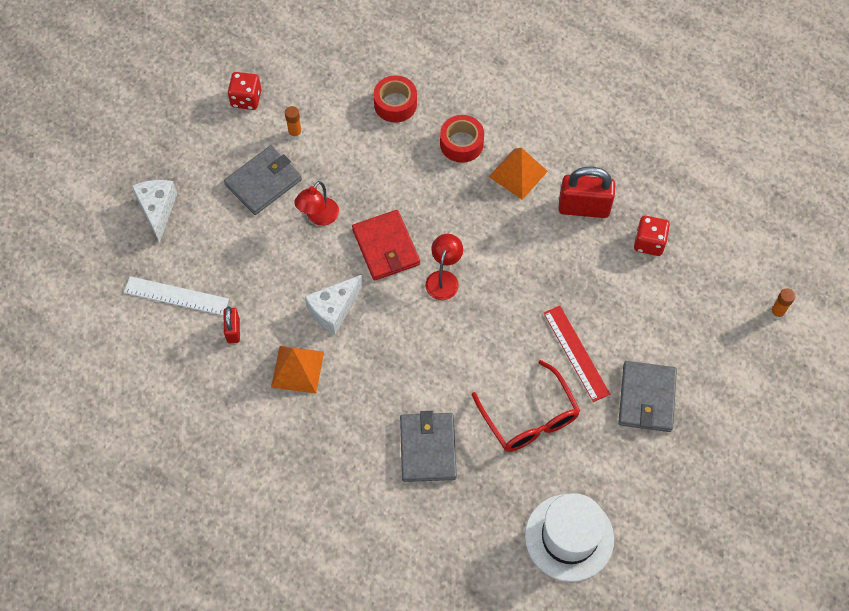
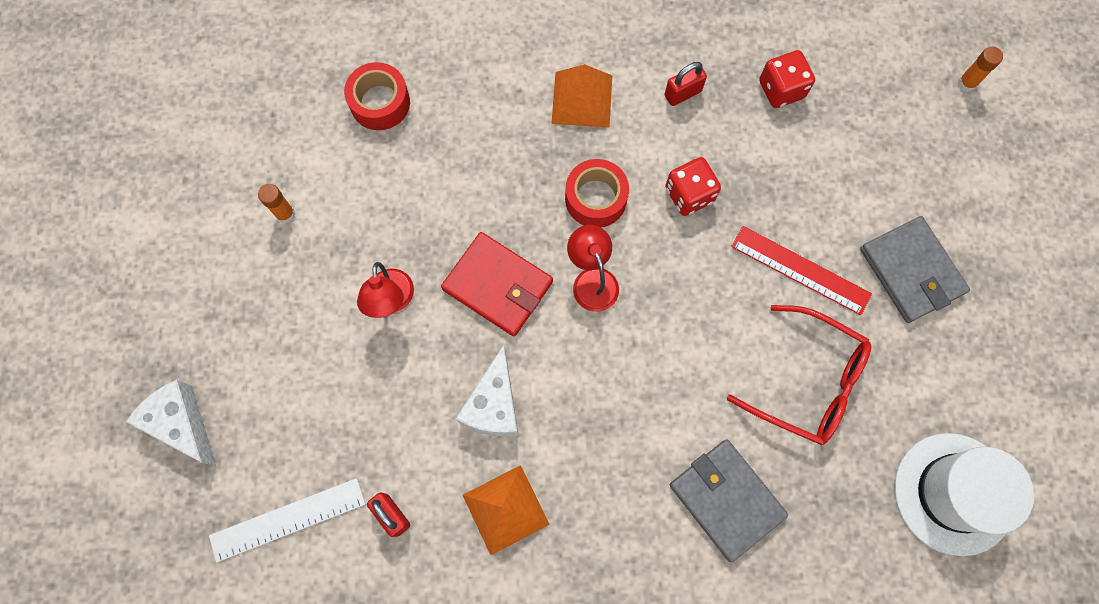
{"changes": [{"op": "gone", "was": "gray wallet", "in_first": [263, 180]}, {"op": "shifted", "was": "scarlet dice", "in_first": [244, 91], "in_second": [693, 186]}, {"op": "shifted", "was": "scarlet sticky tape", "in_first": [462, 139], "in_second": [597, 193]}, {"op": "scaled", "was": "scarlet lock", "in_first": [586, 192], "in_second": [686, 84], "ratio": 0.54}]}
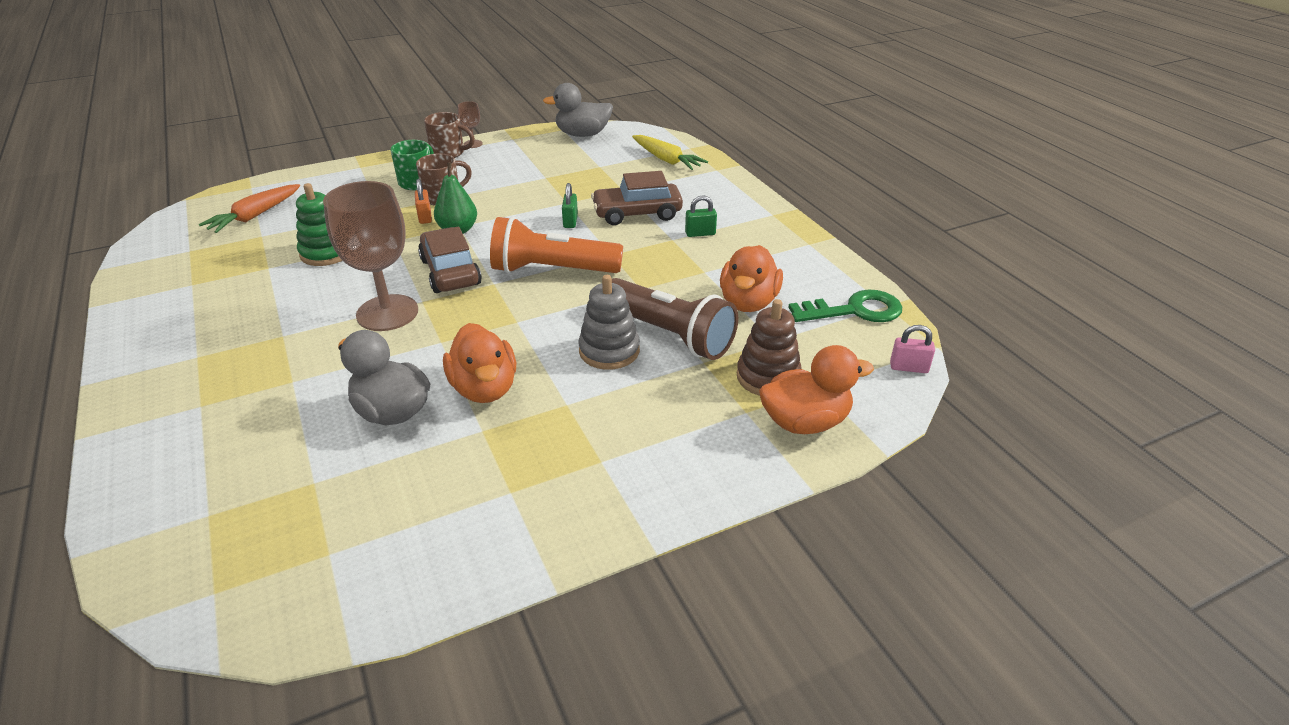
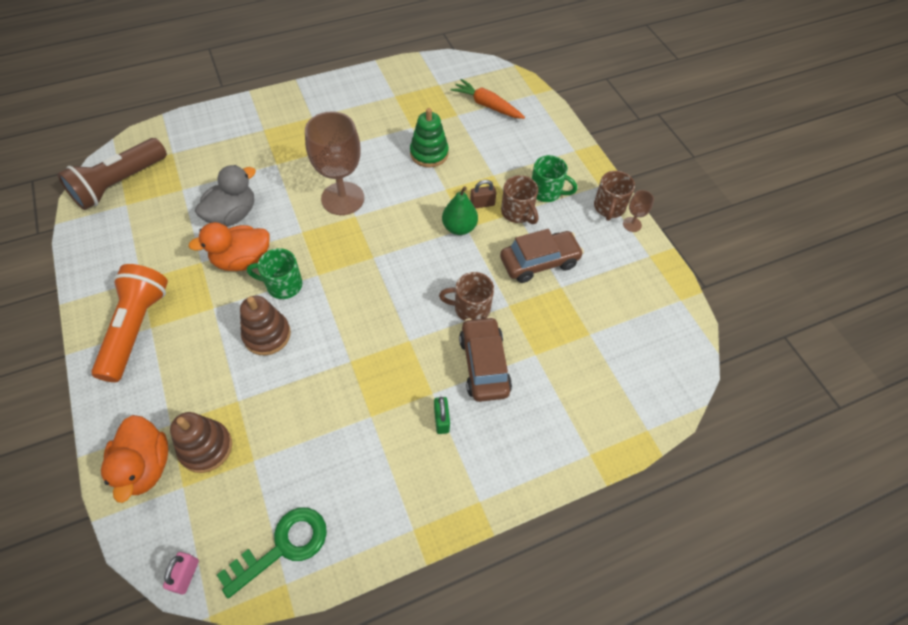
{"changes": [{"op": "gone", "was": "gray duck", "in_first": [578, 110]}, {"op": "gone", "was": "yellow root vegetable", "in_first": [670, 152]}, {"op": "gone", "was": "bright orange duck", "in_first": [751, 278]}, {"op": "new", "now": "emerald coffee mug", "in_second": [274, 273]}, {"op": "shifted", "was": "brown automobile", "in_first": [450, 260], "in_second": [542, 256]}, {"op": "shifted", "was": "bright orange pocket torch", "in_first": [556, 244], "in_second": [129, 323]}, {"op": "shifted", "was": "brown pocket torch", "in_first": [675, 319], "in_second": [112, 174]}, {"op": "swapped", "was": "emerald lock", "now": "brown coffee mug", "in_first": [570, 205], "in_second": [466, 296]}, {"op": "repainted", "was": "bright orange lock", "now": "brown lock", "in_first": [423, 201], "in_second": [483, 194]}, {"op": "repainted", "was": "gray stacking toy", "now": "brown stacking toy", "in_first": [609, 322], "in_second": [265, 325]}, {"op": "rotated", "was": "emerald key", "in_first": [845, 305], "in_second": [272, 552], "clockwise": -120}]}
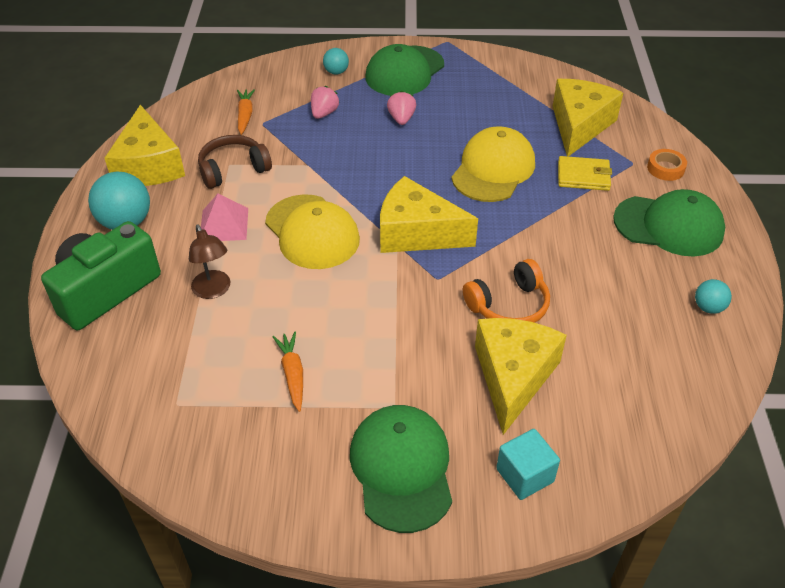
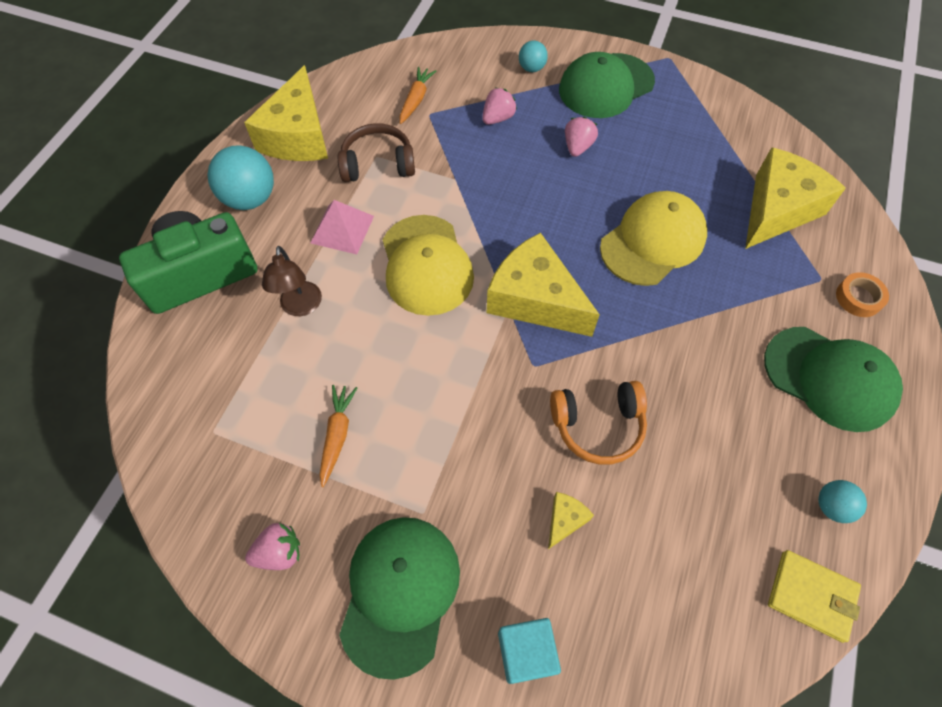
{"changes": [{"op": "new", "now": "rosy toy strawberry", "in_second": [272, 546]}, {"op": "shifted", "was": "yellow wallet", "in_first": [585, 173], "in_second": [814, 596]}, {"op": "scaled", "was": "yellow cheese wedge", "in_first": [521, 376], "in_second": [571, 520], "ratio": 0.42}]}
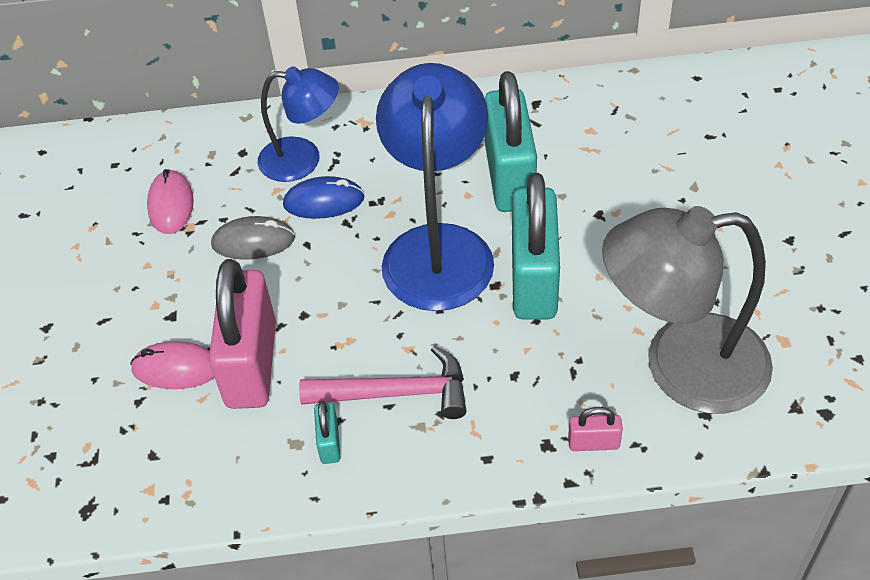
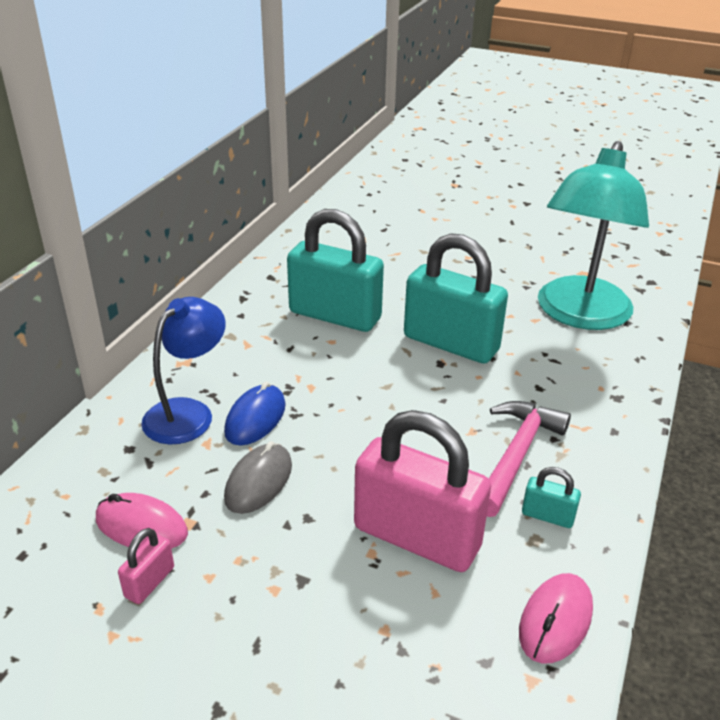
{"changes": [{"op": "gone", "was": "blue lamp", "in_first": [435, 187]}, {"op": "shifted", "was": "rosy computer mouse", "in_first": [172, 365], "in_second": [556, 618]}, {"op": "shifted", "was": "rosy lock", "in_first": [595, 429], "in_second": [146, 566]}, {"op": "repainted", "was": "gray lamp", "now": "teal lamp", "in_first": [687, 310], "in_second": [593, 235]}]}
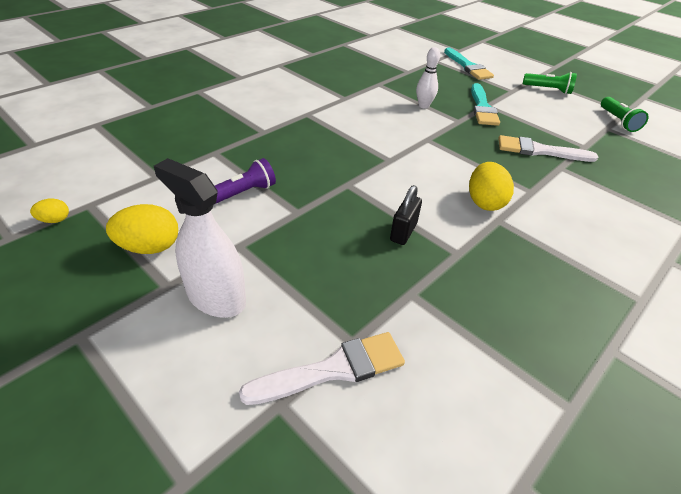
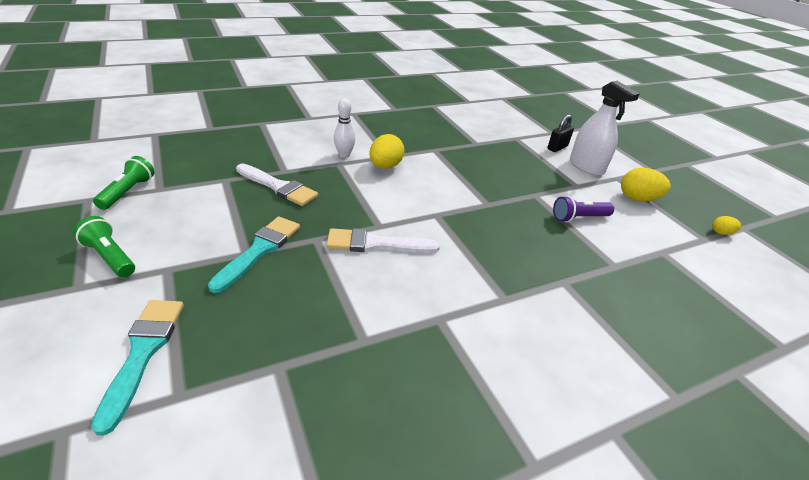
{"changes": [{"op": "shifted", "was": "pure white paint brush", "in_first": [322, 368], "in_second": [383, 240]}, {"op": "shifted", "was": "black lock", "in_first": [406, 215], "in_second": [560, 133]}, {"op": "shifted", "was": "pure white tenpin", "in_first": [428, 78], "in_second": [344, 128]}]}
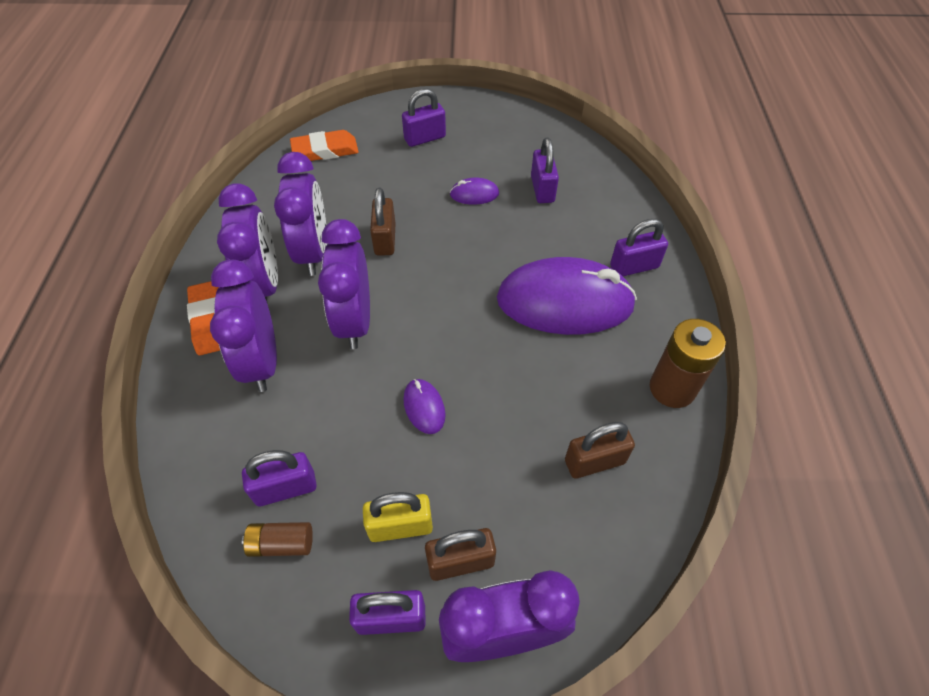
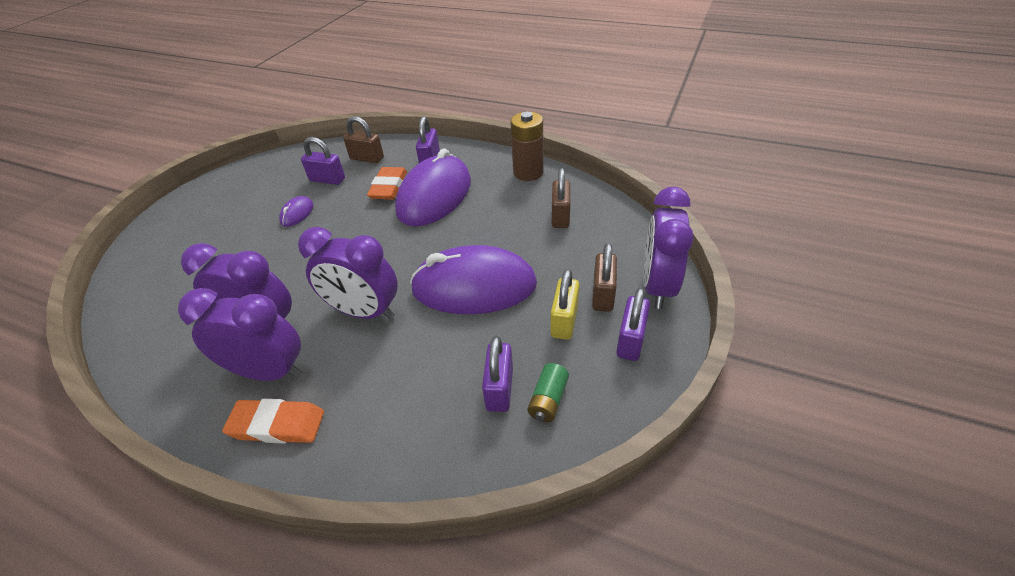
{"changes": [{"op": "gone", "was": "violet bedside clock", "in_first": [243, 325]}, {"op": "gone", "was": "violet lock", "in_first": [424, 118]}, {"op": "shifted", "was": "bright orange gum eraser", "in_first": [324, 145], "in_second": [387, 183]}, {"op": "shifted", "was": "brown lock", "in_first": [383, 222], "in_second": [363, 139]}, {"op": "repainted", "was": "brown AA battery", "now": "emerald AA battery", "in_first": [277, 539], "in_second": [548, 392]}, {"op": "scaled", "was": "violet computer mouse", "in_first": [424, 406], "in_second": [473, 279], "ratio": 2.42}]}
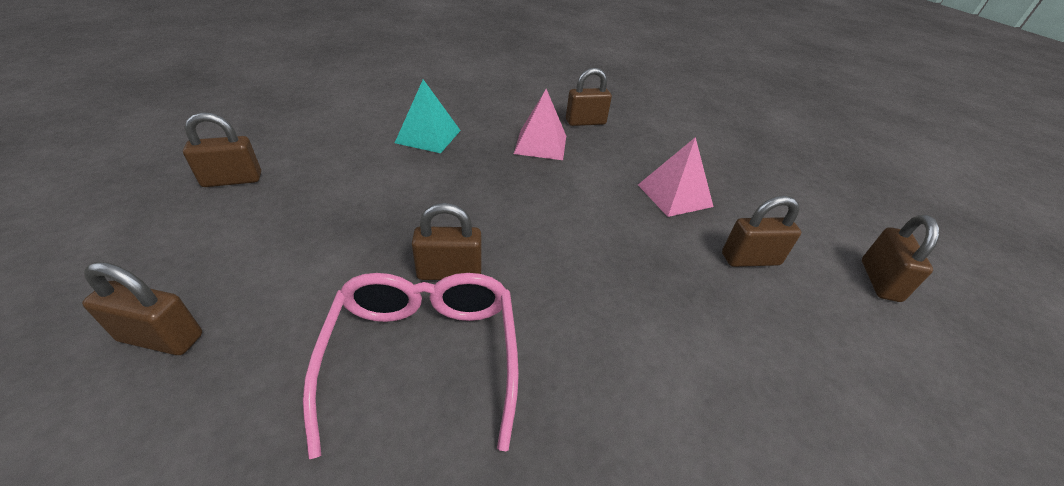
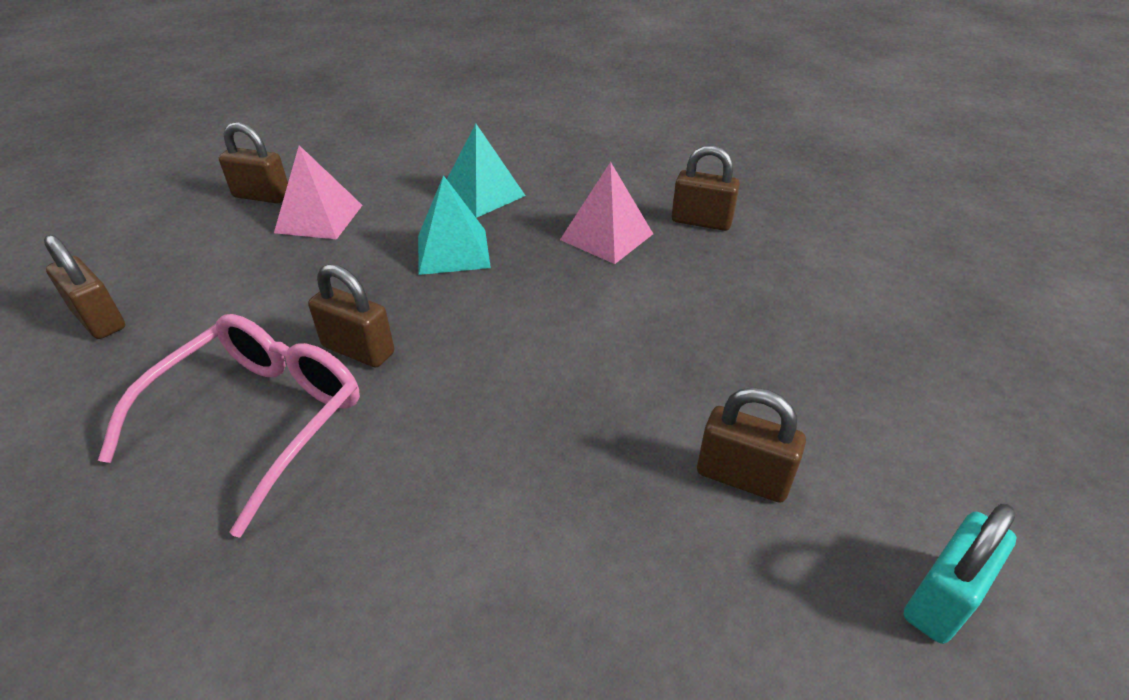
{"changes": [{"op": "new", "now": "teal pyramid", "in_second": [454, 225]}, {"op": "shifted", "was": "rosy pyramid", "in_first": [676, 177], "in_second": [318, 192]}, {"op": "repainted", "was": "brown lock", "now": "teal lock", "in_first": [901, 258], "in_second": [960, 574]}]}
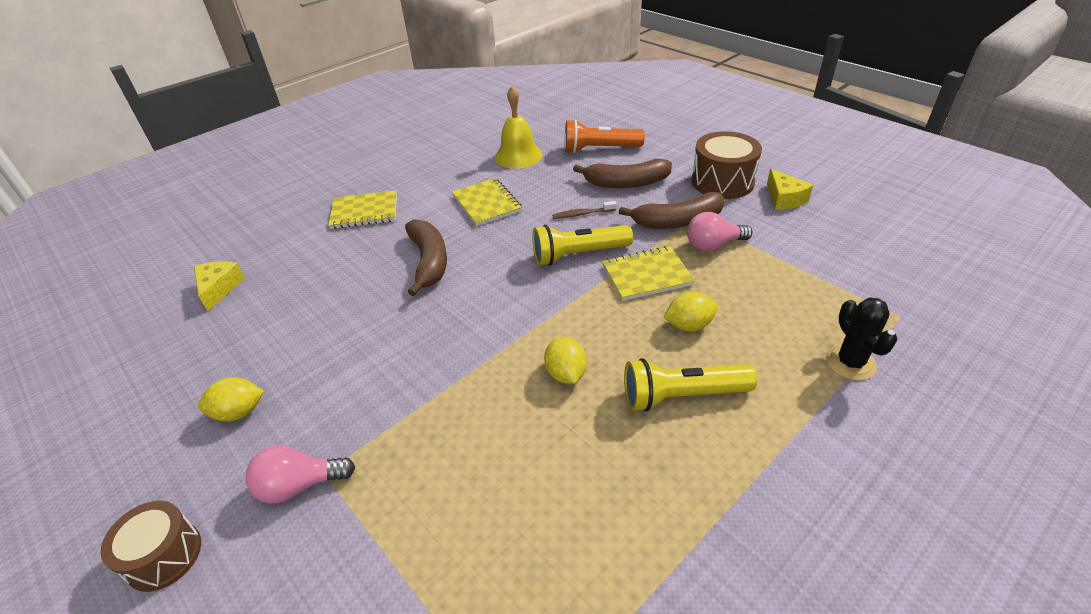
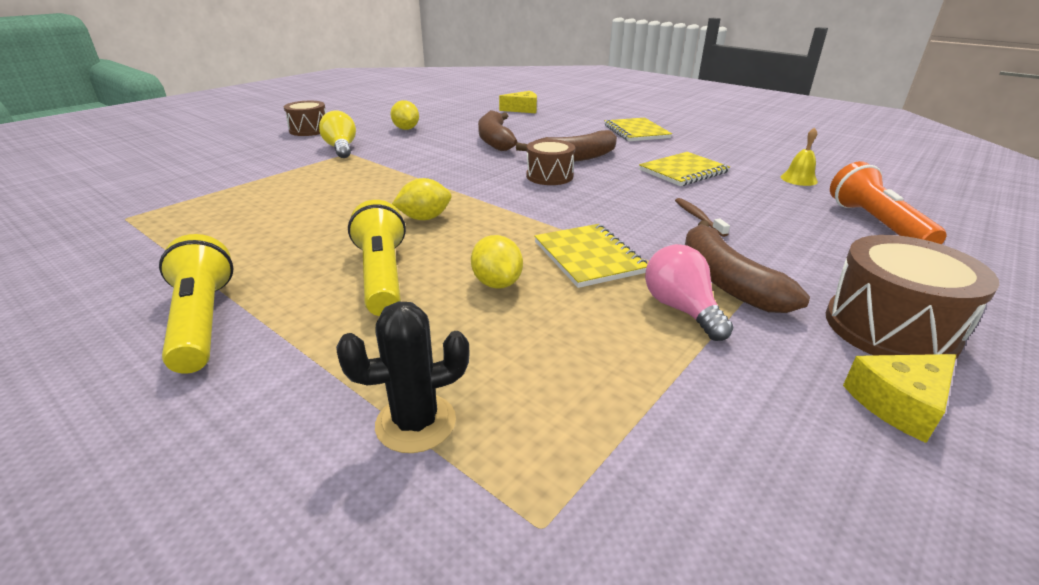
{"changes": [{"op": "new", "now": "brown drum", "in_second": [550, 162]}, {"op": "shifted", "was": "yellow pocket torch", "in_first": [582, 245], "in_second": [196, 304]}, {"op": "shifted", "was": "brown banana", "in_first": [622, 173], "in_second": [497, 130]}, {"op": "repainted", "was": "rosy lightbulb", "now": "yellow lightbulb", "in_first": [300, 474], "in_second": [337, 134]}, {"op": "scaled", "was": "yellow school bell", "in_first": [518, 127], "in_second": [799, 156], "ratio": 0.56}]}
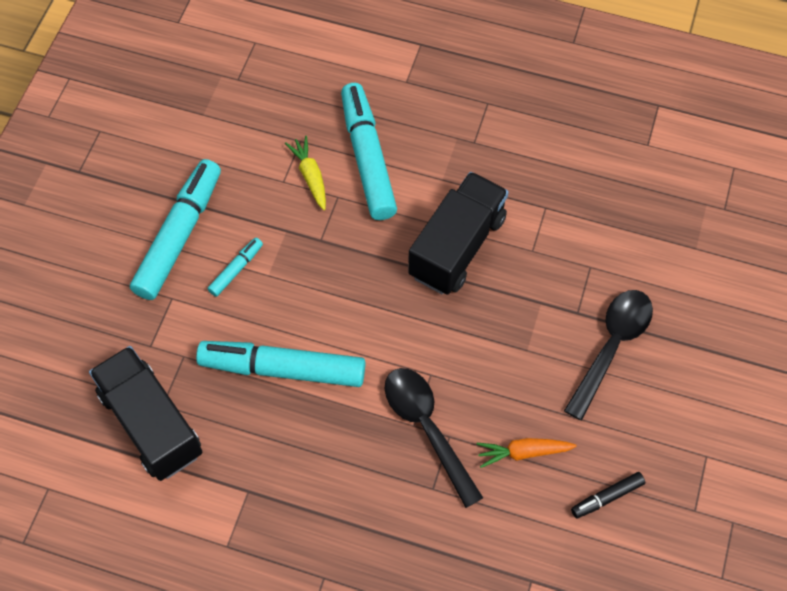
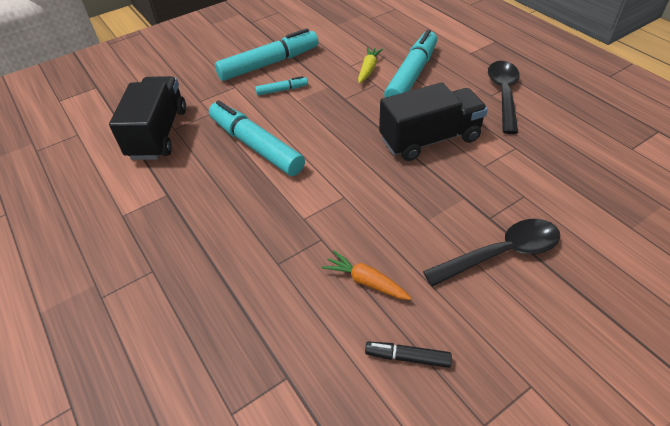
{"changes": [{"op": "shifted", "was": "black tablespoon", "in_first": [434, 438], "in_second": [503, 97]}]}
